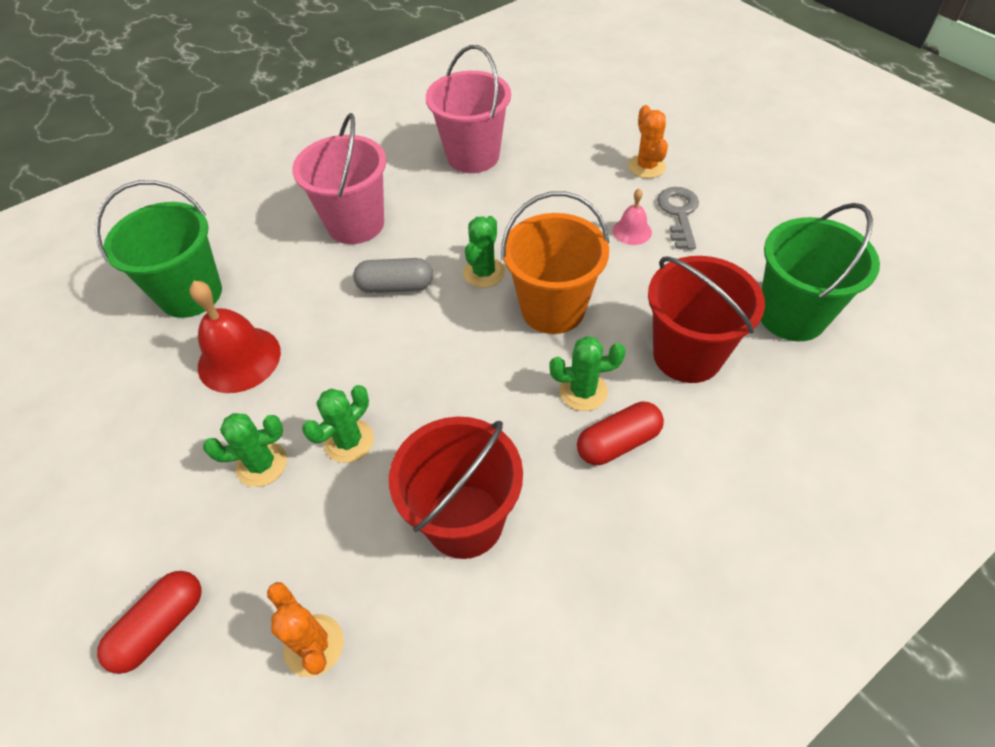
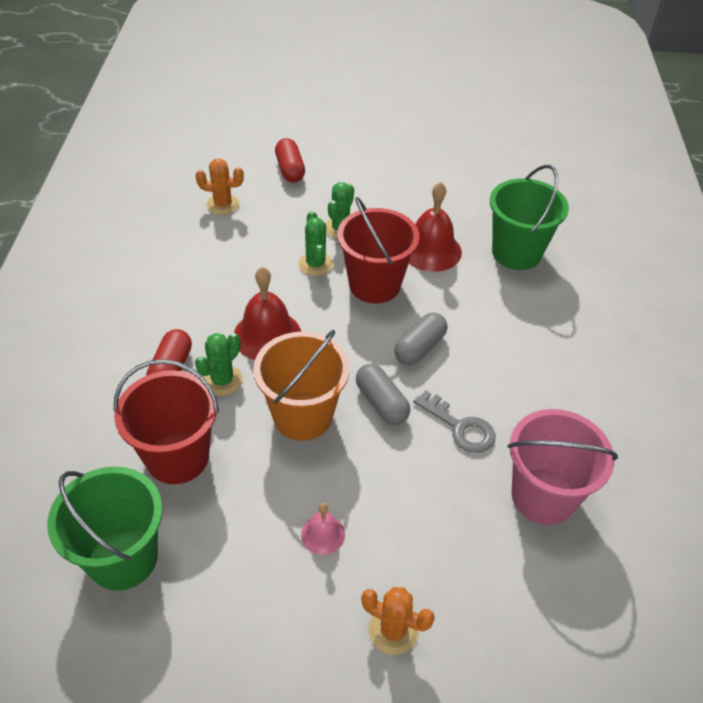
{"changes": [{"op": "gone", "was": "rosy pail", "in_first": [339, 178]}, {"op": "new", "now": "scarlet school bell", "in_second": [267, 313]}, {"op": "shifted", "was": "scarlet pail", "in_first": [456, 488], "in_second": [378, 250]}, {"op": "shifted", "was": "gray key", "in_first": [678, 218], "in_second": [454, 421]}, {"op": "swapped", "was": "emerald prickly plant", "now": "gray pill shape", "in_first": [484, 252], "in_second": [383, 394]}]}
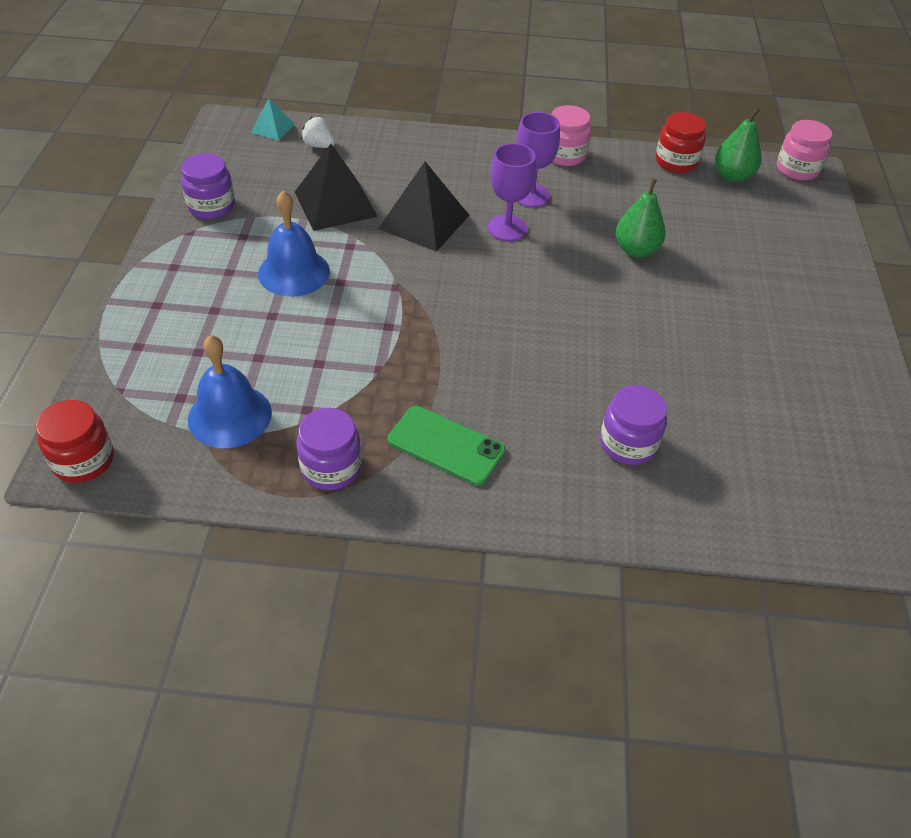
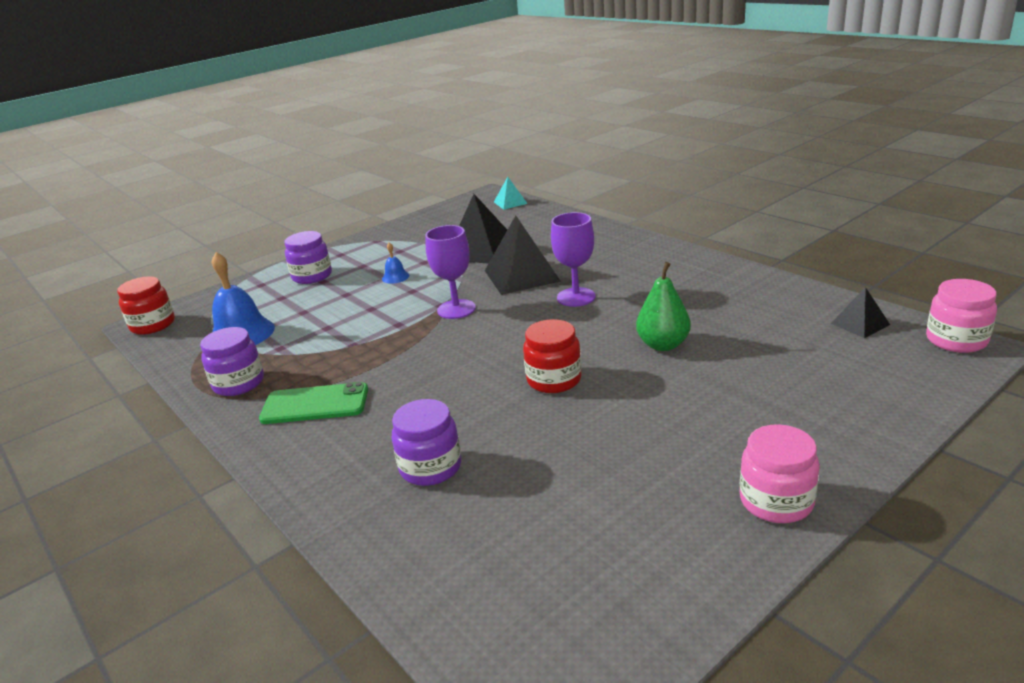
{"changes": [{"op": "gone", "was": "pure white toy strawberry", "in_first": [318, 132]}, {"op": "shifted", "was": "violet preserve jar", "in_first": [208, 186], "in_second": [308, 257]}, {"op": "shifted", "was": "violet wine glass", "in_first": [538, 159], "in_second": [450, 272]}, {"op": "shifted", "was": "rosy preserve jar", "in_first": [571, 135], "in_second": [780, 473]}, {"op": "shifted", "was": "scarlet preserve jar", "in_first": [681, 142], "in_second": [552, 356]}, {"op": "swapped", "was": "emerald pear", "now": "black pyramid", "in_first": [738, 144], "in_second": [860, 312]}, {"op": "rotated", "was": "emerald phone", "in_first": [447, 446], "in_second": [313, 403], "clockwise": -75}, {"op": "scaled", "was": "blue school bell", "in_first": [294, 243], "in_second": [395, 263], "ratio": 0.47}]}
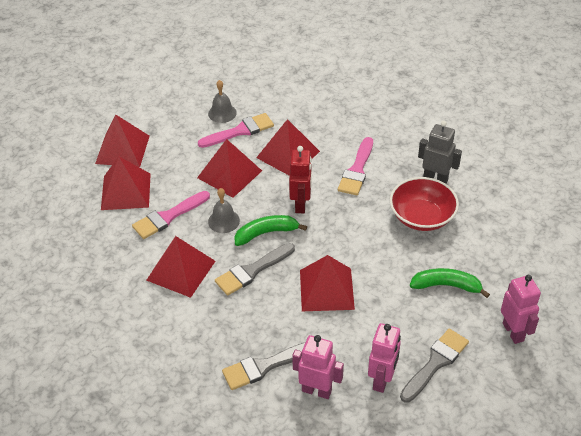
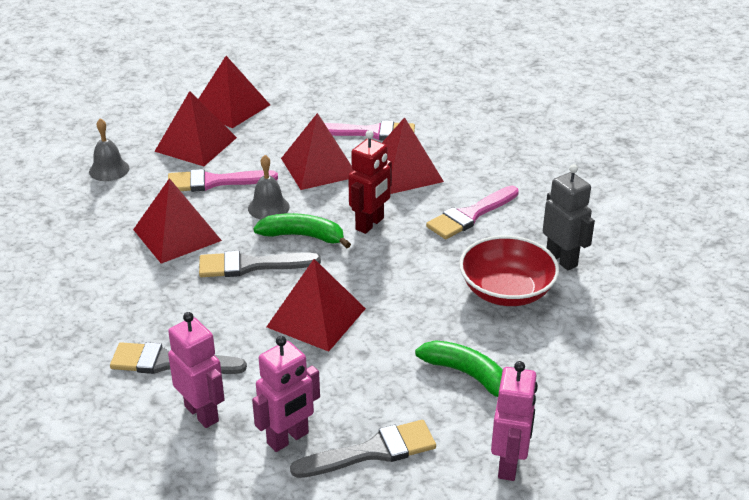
{"changes": [{"op": "shifted", "was": "gray school bell", "in_first": [222, 101], "in_second": [109, 149]}]}
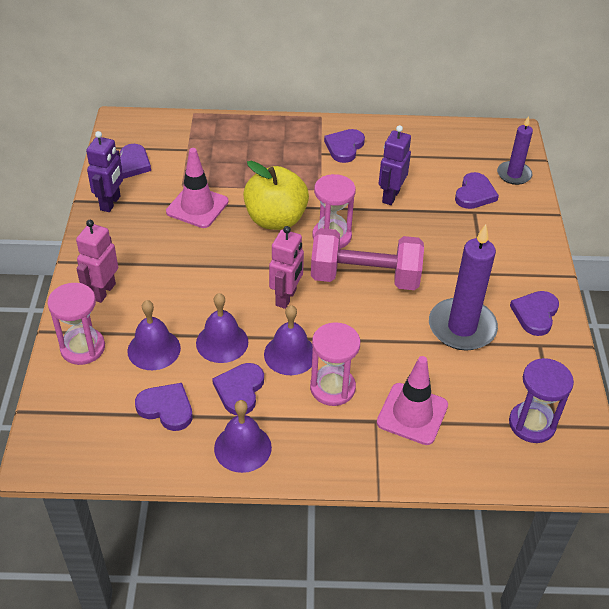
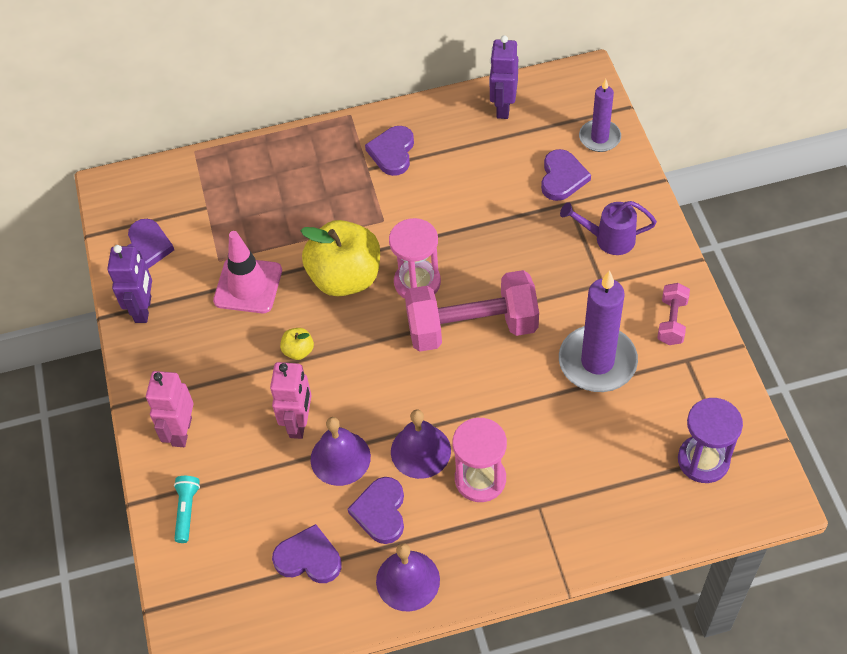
{"changes": [{"op": "gone", "was": "violet school bell", "in_first": [154, 335]}, {"op": "gone", "was": "rosy safety cone", "in_first": [412, 400]}, {"op": "new", "now": "yellow apple", "in_second": [297, 344]}, {"op": "new", "now": "violet watering pot", "in_second": [608, 228]}, {"op": "shifted", "was": "rosy robot", "in_first": [286, 267], "in_second": [291, 400]}, {"op": "shifted", "was": "violet robot", "in_first": [395, 165], "in_second": [503, 77]}, {"op": "swapped", "was": "rosy hourglass", "now": "teal pocket torch", "in_first": [76, 324], "in_second": [187, 509]}, {"op": "swapped", "was": "violet love heart", "now": "rosy dumbbell", "in_first": [534, 313], "in_second": [673, 314]}]}
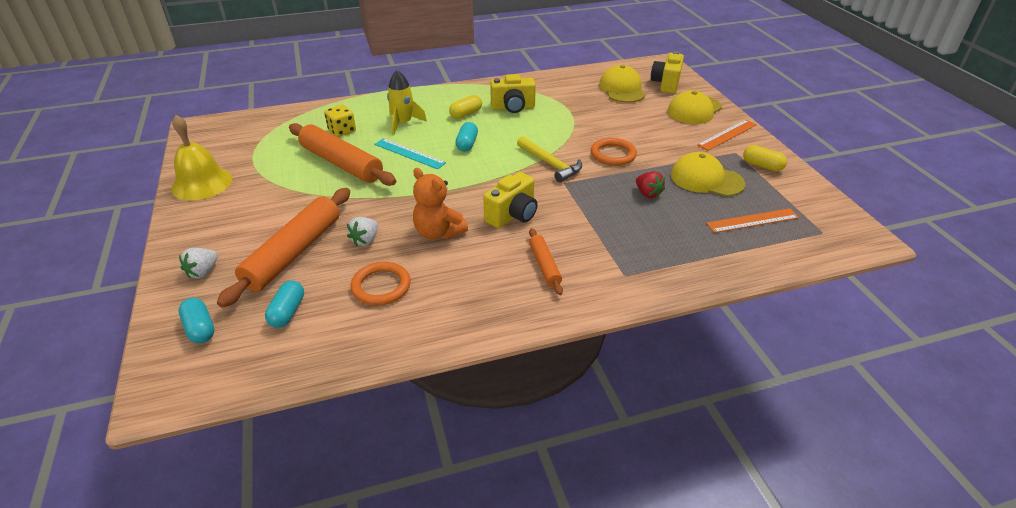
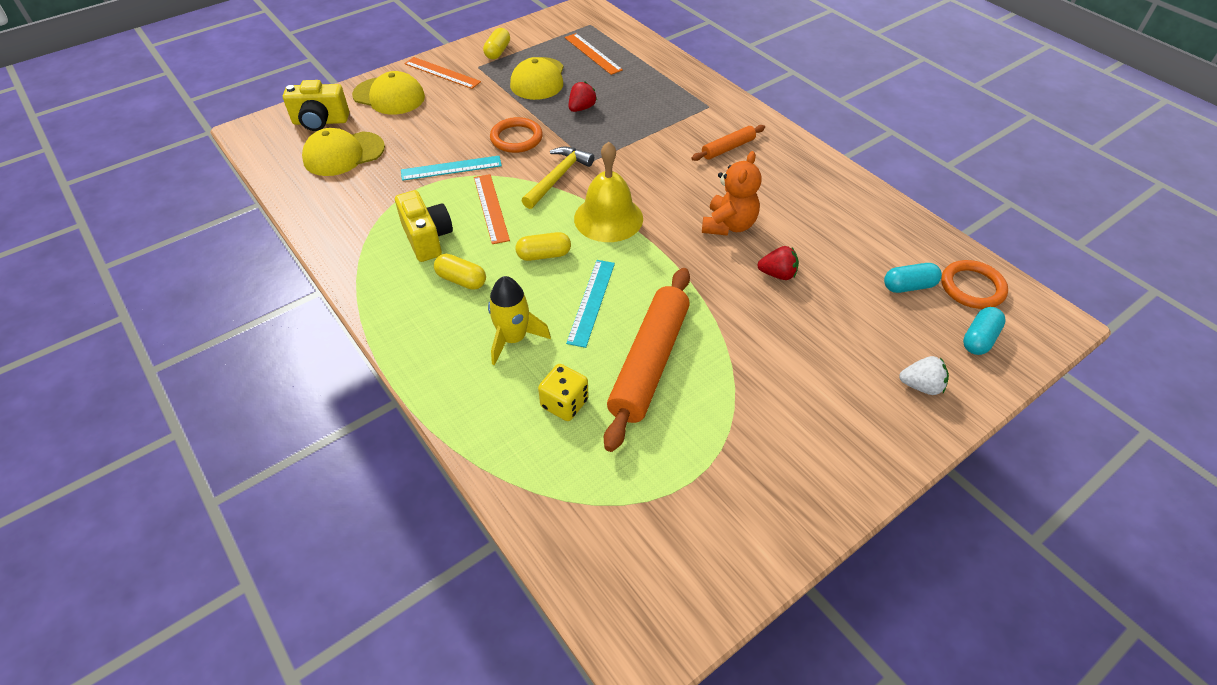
{"changes": [{"op": "gone", "was": "bright orange pastry roller", "in_first": [283, 248]}, {"op": "gone", "was": "yellow compact camera", "in_first": [510, 200]}, {"op": "new", "now": "teal measuring stick", "in_second": [451, 168]}, {"op": "new", "now": "bright orange measuring stick", "in_second": [492, 209]}, {"op": "shifted", "was": "yellow school bell", "in_first": [202, 158], "in_second": [608, 191]}, {"op": "shifted", "was": "bright orange ring", "in_first": [381, 283], "in_second": [974, 284]}, {"op": "repainted", "was": "pure white toy strawberry", "now": "scarlet toy strawberry", "in_first": [362, 231], "in_second": [778, 263]}, {"op": "repainted", "was": "teal pill shape", "now": "yellow pill shape", "in_first": [466, 137], "in_second": [543, 246]}]}
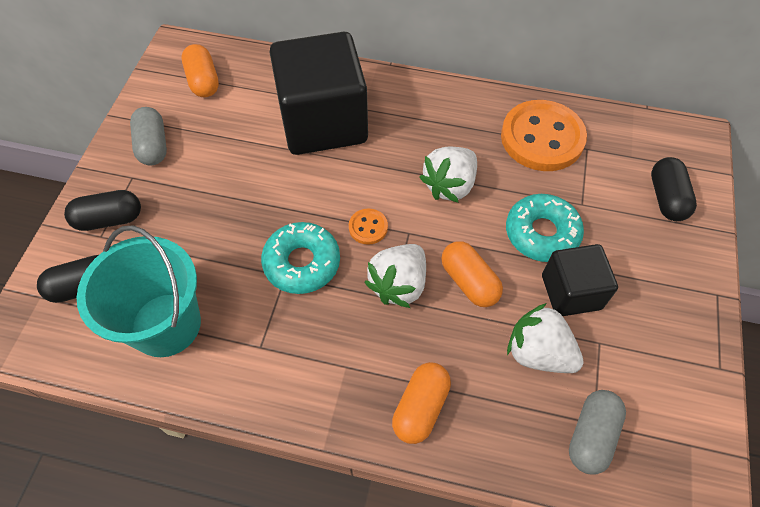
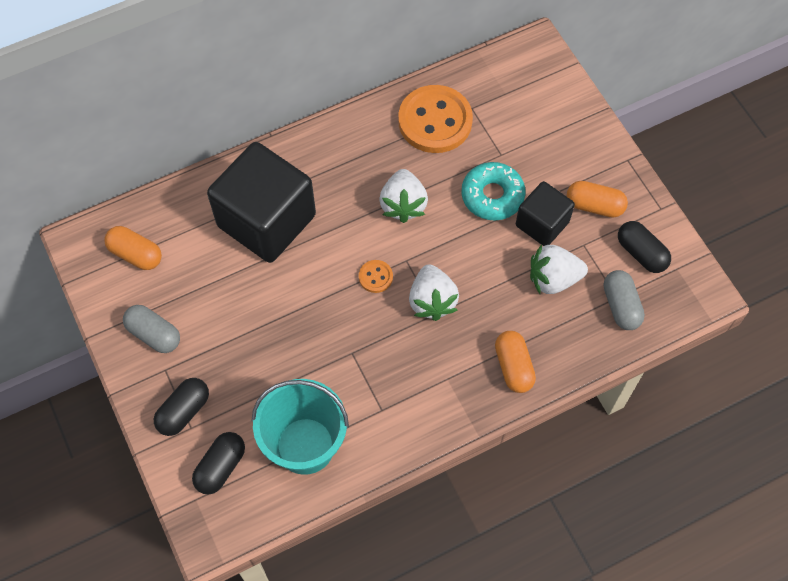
{"changes": [{"op": "gone", "was": "teal glazed donut", "in_first": [300, 258]}, {"op": "shifted", "was": "bright orange pill shape", "in_first": [472, 274], "in_second": [597, 199]}, {"op": "shifted", "was": "black pill shape", "in_first": [674, 189], "in_second": [644, 247]}]}
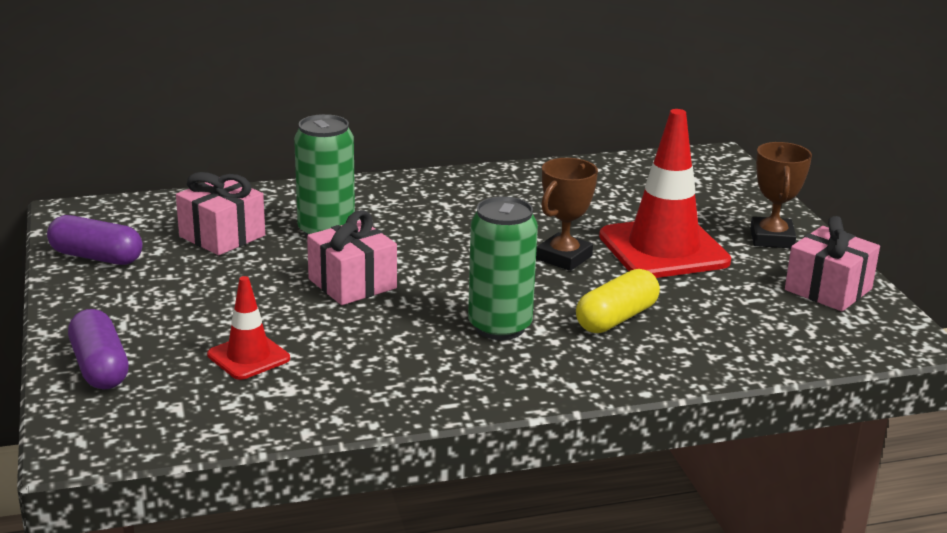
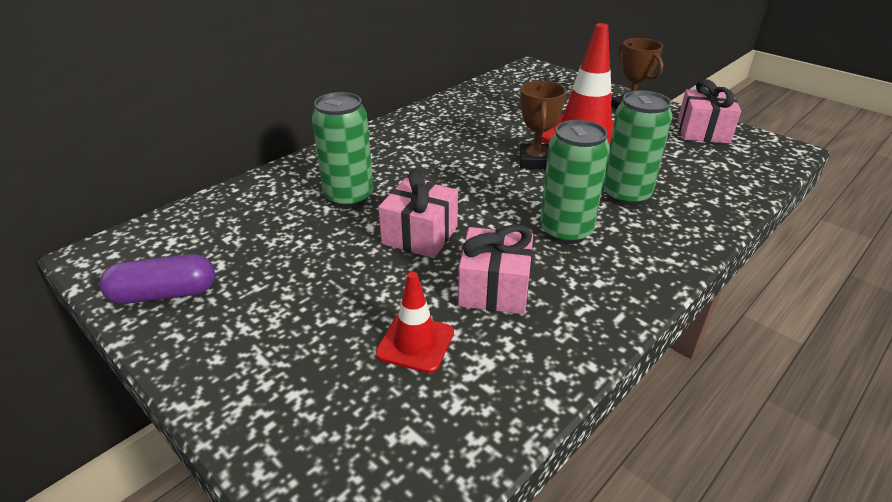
{"changes": [{"op": "gone", "was": "violet pill shape", "in_first": [98, 349]}, {"op": "shifted", "was": "rosy gift", "in_first": [220, 213], "in_second": [495, 269]}, {"op": "swapped", "was": "yellow pill shape", "now": "emerald tin", "in_first": [618, 301], "in_second": [638, 148]}]}
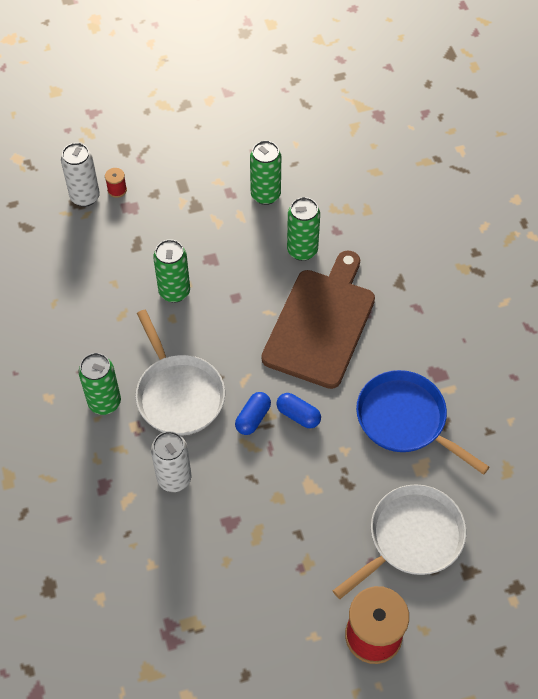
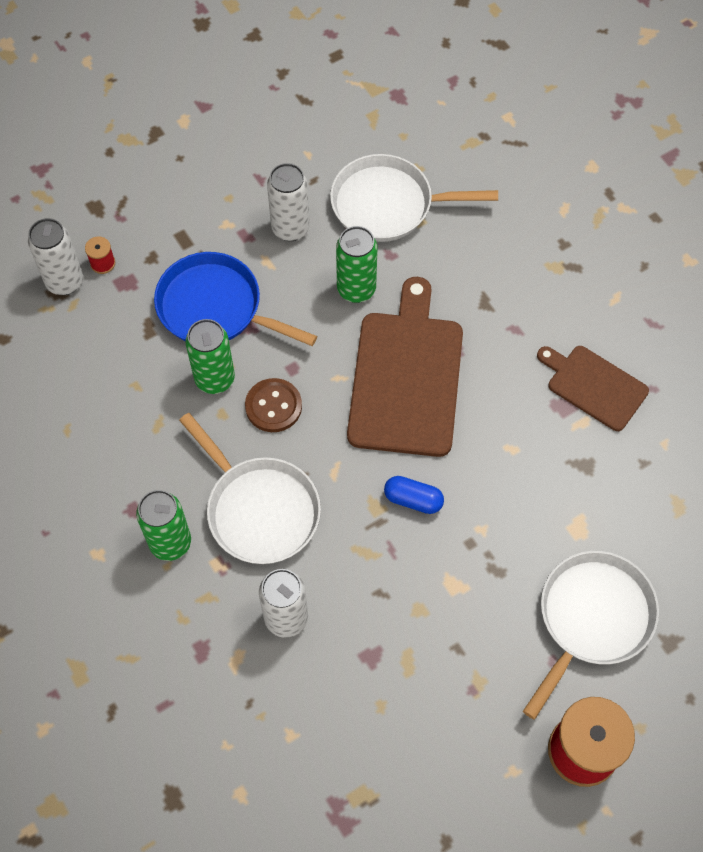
{"changes": [{"op": "gone", "was": "blue pill shape", "in_first": [253, 413]}, {"op": "new", "now": "brown sewing button", "in_second": [273, 405]}, {"op": "new", "now": "pure white frying pan", "in_second": [414, 198]}, {"op": "new", "now": "brown bread board", "in_second": [593, 388]}, {"op": "shifted", "was": "blue frying pan", "in_first": [423, 422], "in_second": [235, 299]}, {"op": "repainted", "was": "emerald tin", "now": "pure white tin", "in_first": [265, 173], "in_second": [288, 202]}]}
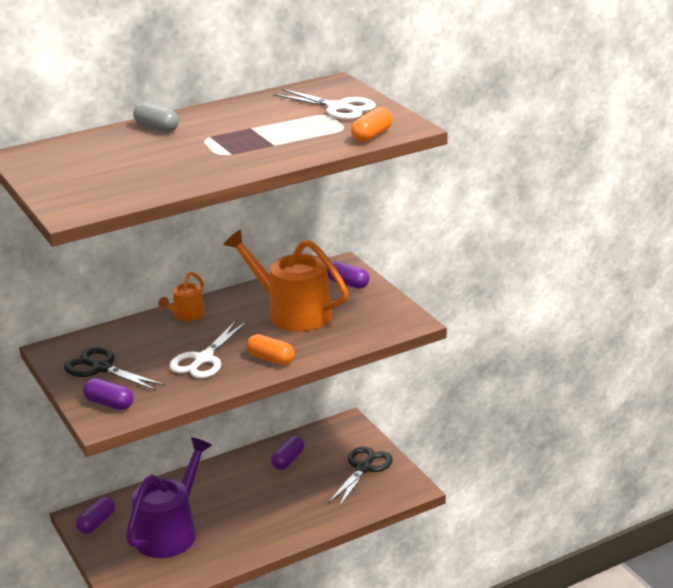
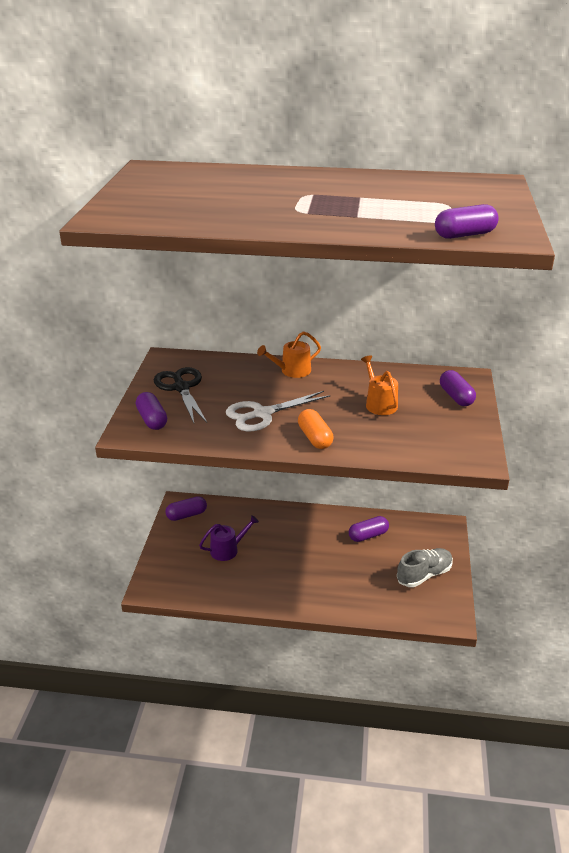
{"changes": [{"op": "gone", "was": "gray pill shape", "in_first": [156, 117]}, {"op": "gone", "was": "pure white shears", "in_first": [324, 104]}, {"op": "swapped", "was": "black shears", "now": "gray sneaker", "in_first": [360, 476], "in_second": [425, 567]}, {"op": "repainted", "was": "bright orange pill shape", "now": "violet pill shape", "in_first": [372, 124], "in_second": [467, 221]}, {"op": "scaled", "was": "violet watering pot", "in_first": [169, 497], "in_second": [229, 538], "ratio": 0.5}, {"op": "scaled", "was": "bright orange watering pot", "in_first": [285, 280], "in_second": [379, 385], "ratio": 0.5}]}
